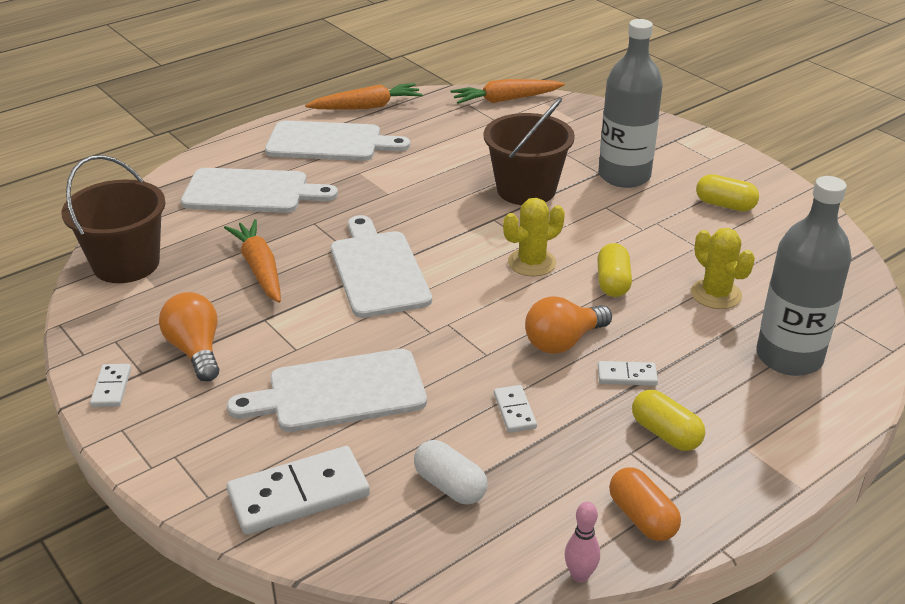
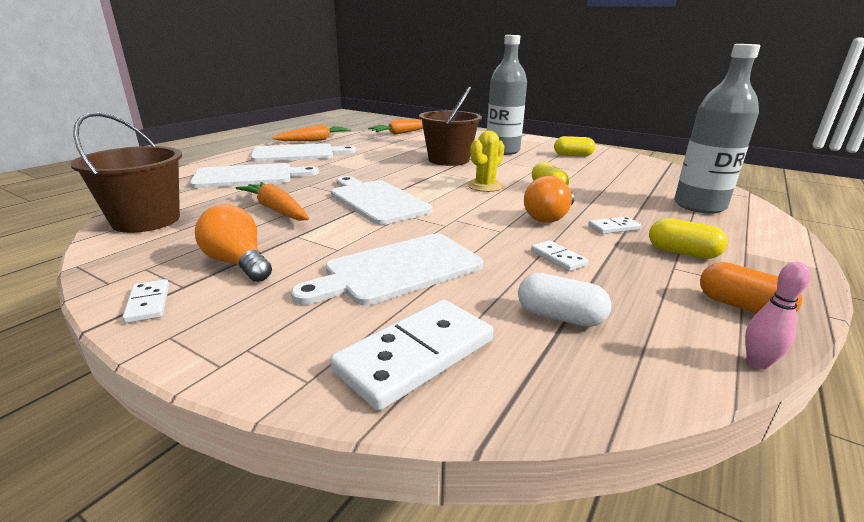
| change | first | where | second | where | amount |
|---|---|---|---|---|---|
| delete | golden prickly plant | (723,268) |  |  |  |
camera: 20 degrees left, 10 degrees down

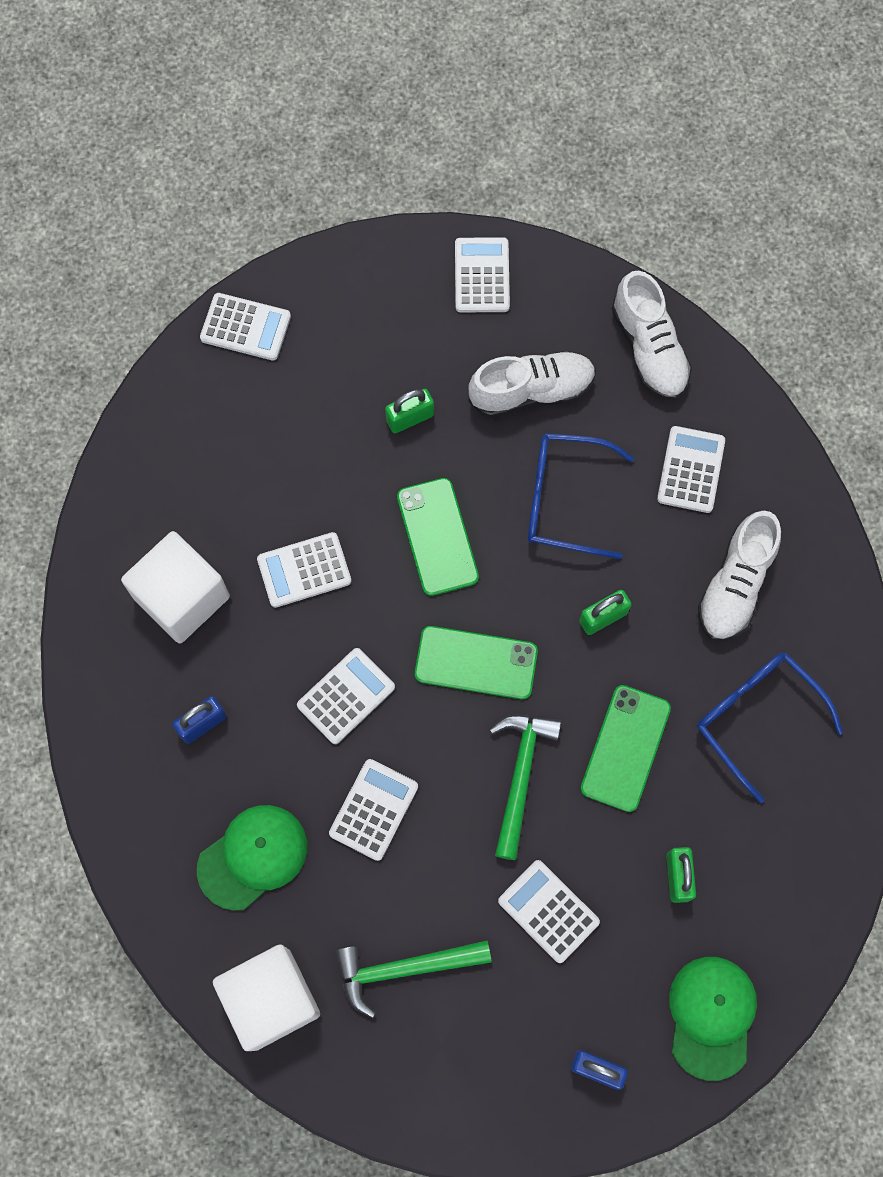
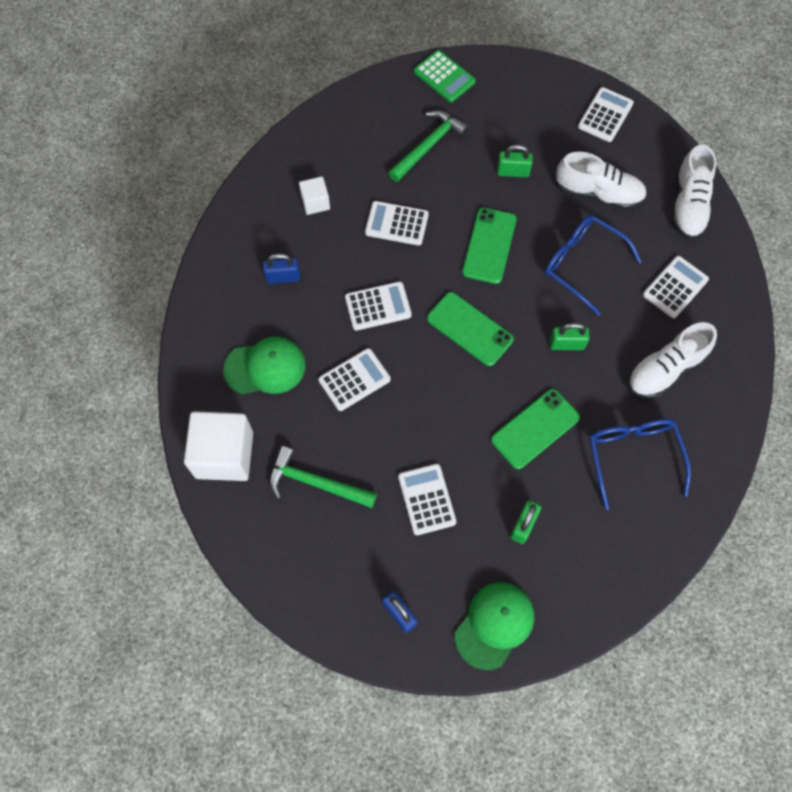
| change | first | where | second | where | amount |
|---|---|---|---|---|---|
| resize | pure white cube | (175,587) |  | (314,195) | x0.51 |
| recolor | pure white pocket calculator | (245,327) | leaf-green pocket calculator | (445,76) |  |
| move | leaf-green hammer | (525,787) |  | (428,146) |  |
camera: 30 degrees right, 5 degrees down

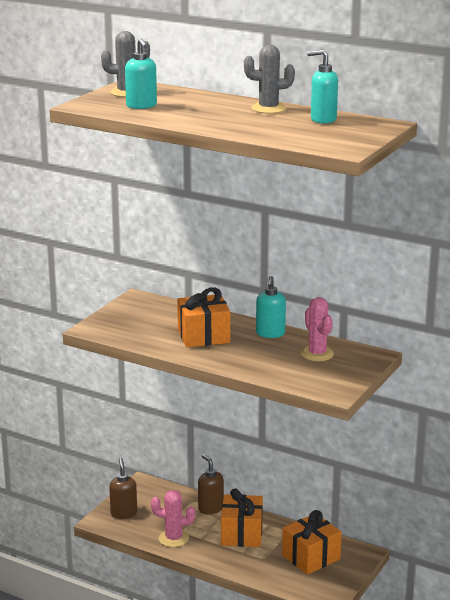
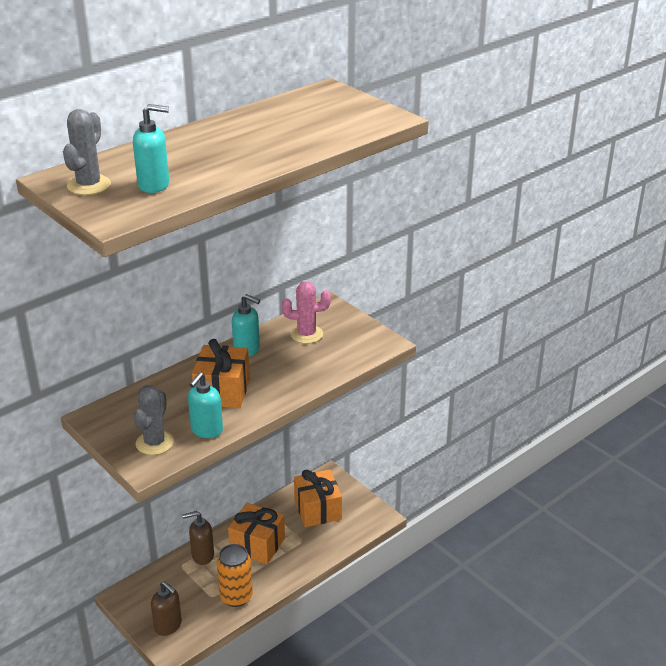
| change | first | where | second | where | amount |
|---|---|---|---|---|---|
| rotate | dark brown soap pump | (123,488) |  | (166,608) | 150 degrees counterclockwise |
| replace | pink prickly plant | (173,518) | bright orange tin | (235,575) |  |
| move | grey prickly plant | (269,79) |  | (154,420) |  |
| move | aqua soap pump | (322,86) |  | (205,405) |  |
camera: 70 degrees left, 10 degrees up

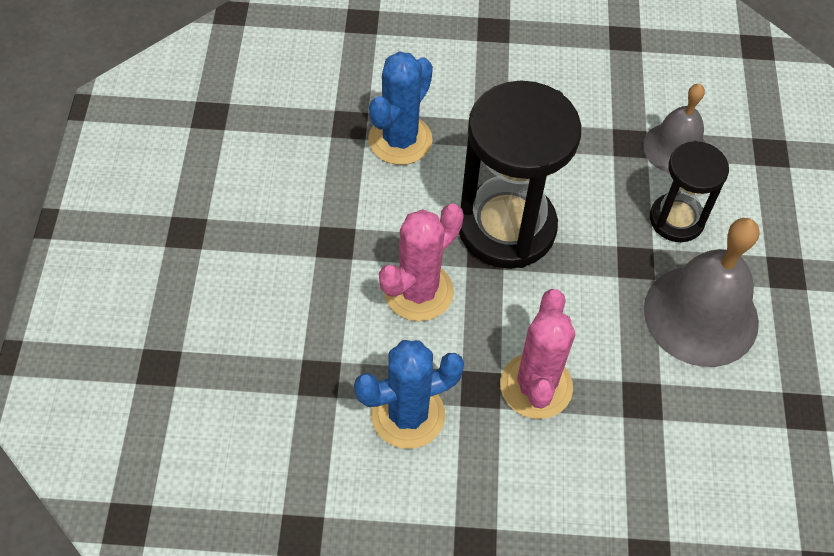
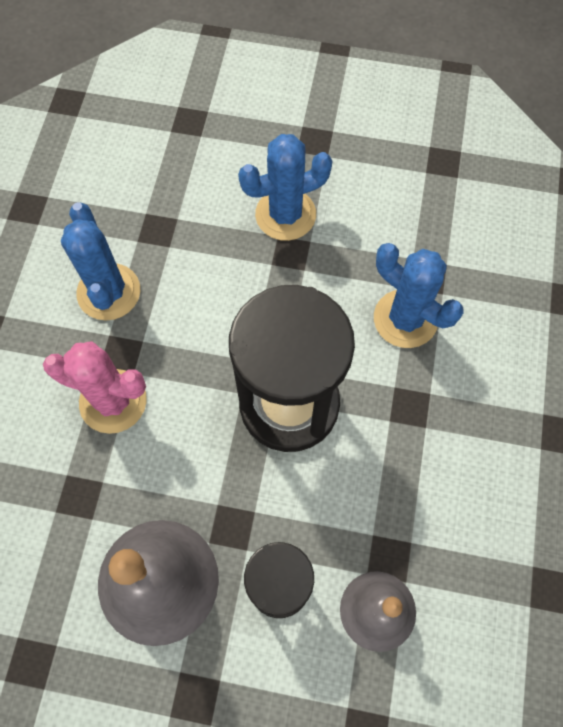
| change | first | where | second | where | amount |
|---|---|---|---|---|---|
| delete | pink prickly plant | (421,262) |  |  |  |
| insert |  |  | royal blue prickly plant | (285,187) |  |
camera: 100 degrees right, 10 degrees up

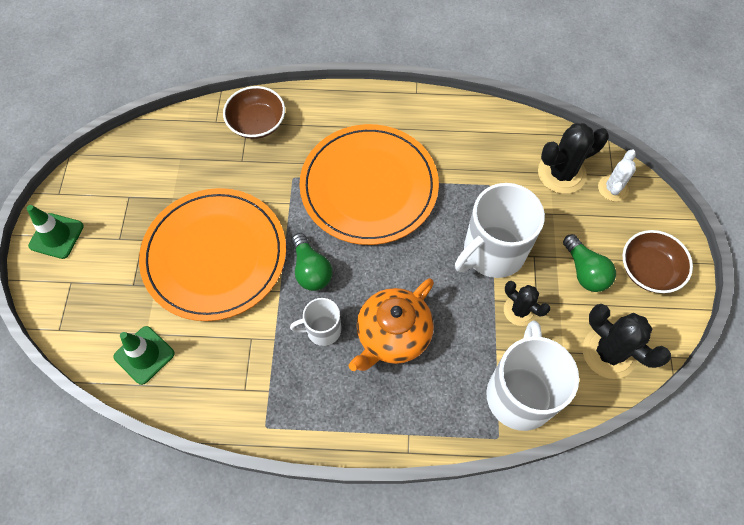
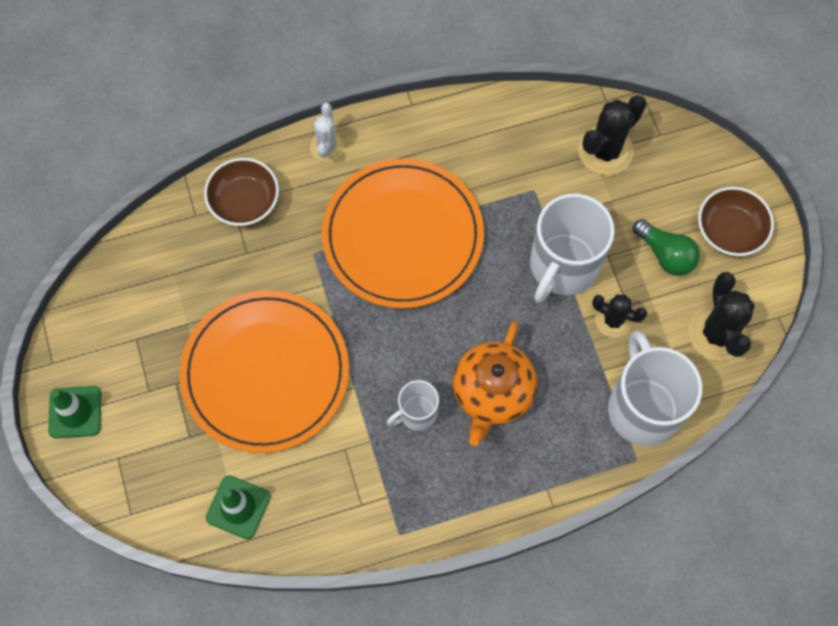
| change | first | where | second | where | amount |
|---|---|---|---|---|---|
| delete | leaf-green light bulb | (312,262) |  |  |  |
| rotate | black prickly plant | (627,341) |  | (721,316) | 60 degrees clockwise |
| move | pure white prickly plant | (617,175) |  | (327,132) |  |
camera: 20 degrees left, 5 degrees up

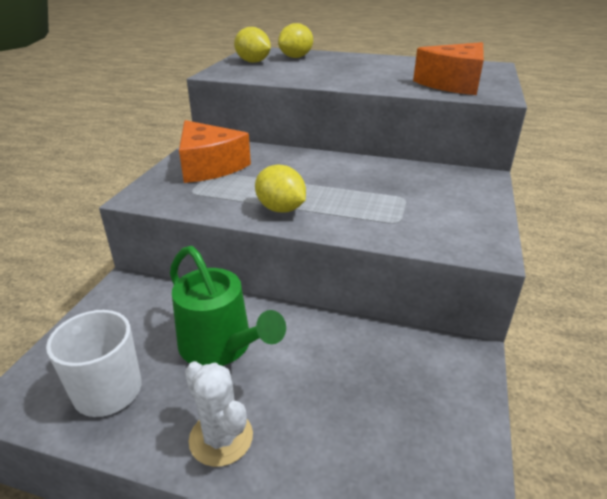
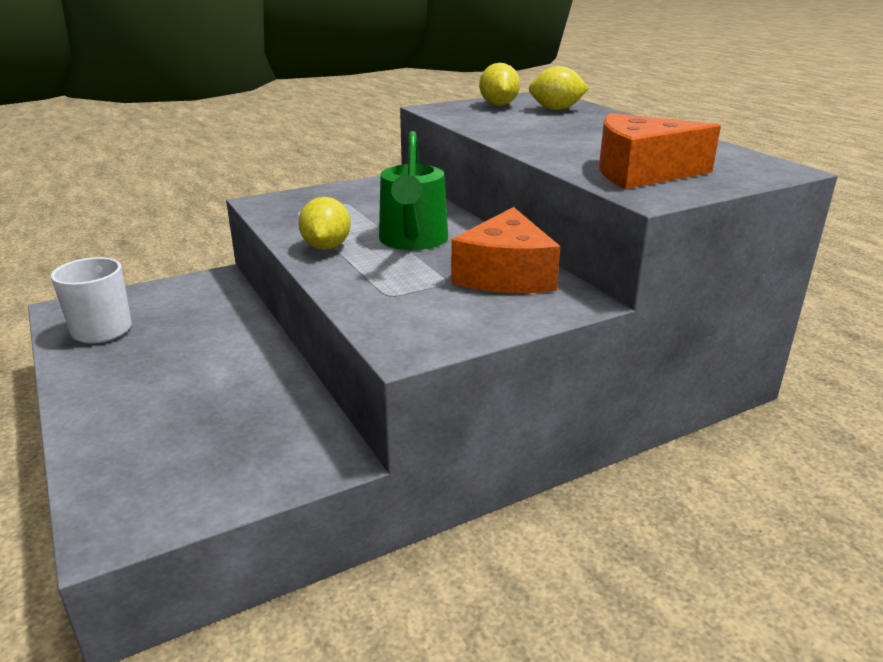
| change | first | where | second | where | amount |
|---|---|---|---|---|---|
| move | leaf-green sprinkling can | (228,306) |  | (413,190) |  |
| move | bright orange cheese | (215,151) |  | (505,250) |  |
| delete | pure white prickly plant | (219,414) |  |  |  |
camera: 45 degrees right, 5 degrees down

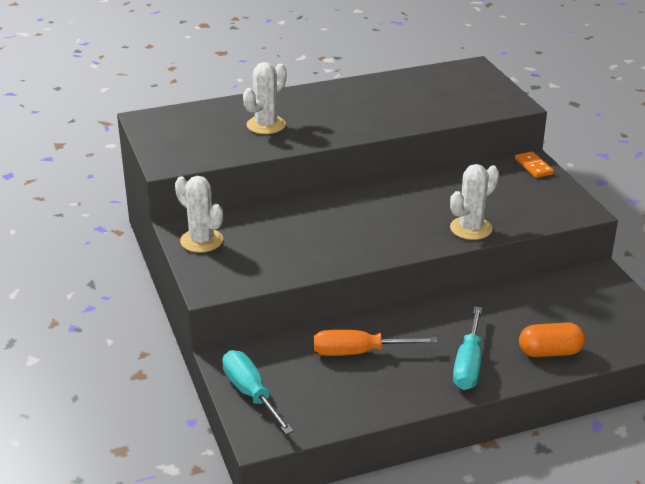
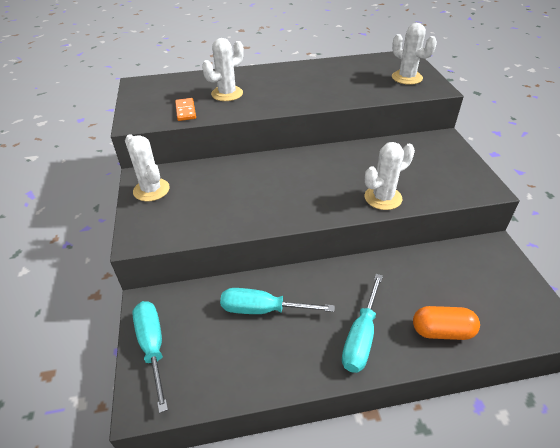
| change | first | where | second | where | amount |
|---|---|---|---|---|---|
| recolor | bright orange hand screwdriver | (375,343) | aqua hand screwdriver | (277,301) |  |
| move | bright orange domino tile | (534,164) |  | (185,109) |  |
| insert |  |  | pure white prickly plant | (414,54) |  |
camera: 10 degrees right, 10 degrees up

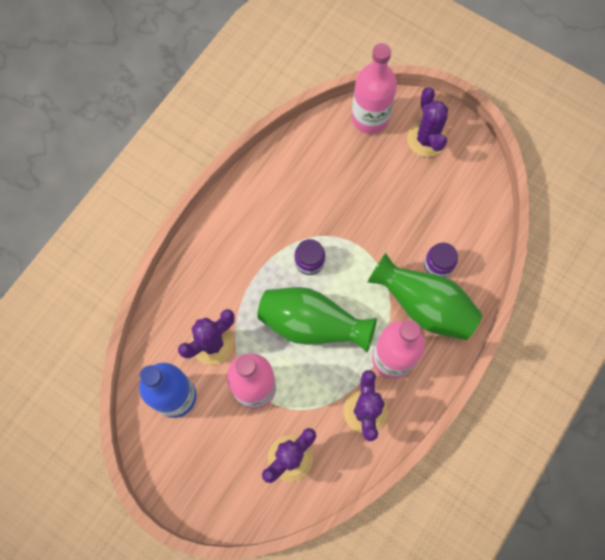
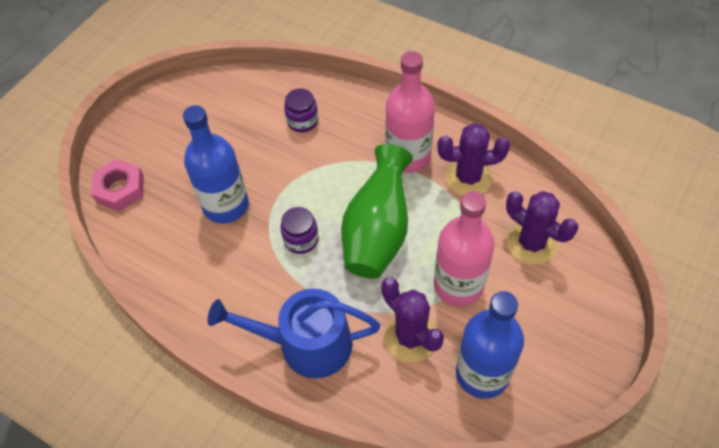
| change | first | where | second | where | amount |
|---|---|---|---|---|---|
| replace | pink flask | (374,88) | pink hex nut | (117,185) |  |
| delete | leaf-green flower vase | (425,296) |  |  |  |
| delete | violet prickly plant | (427,122) |  |  |  |
| insert |  |  | royal blue flask | (216,164) |  |
| insert |  |  | royal blue sprinkling can | (294,333) |  |
camera: 90 degrees left, 15 degrees down

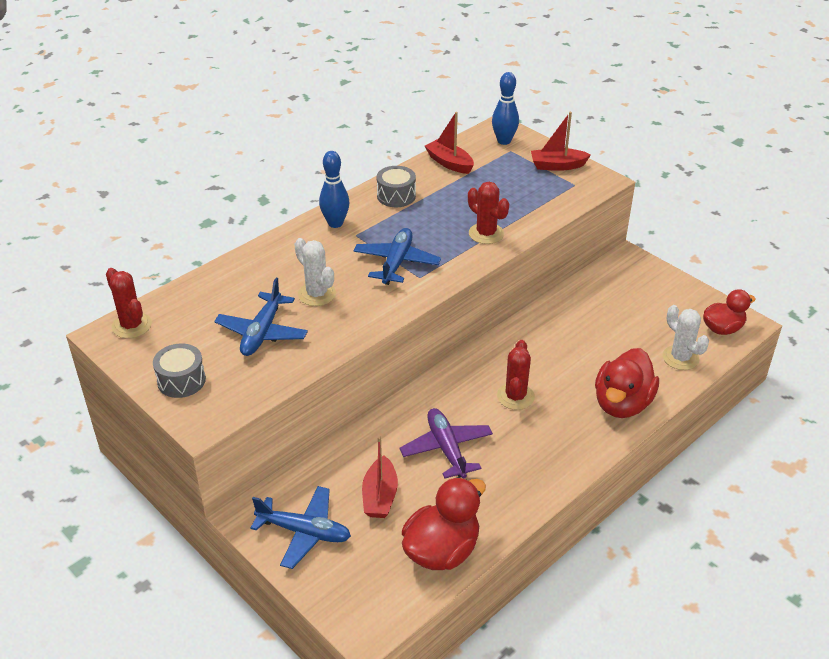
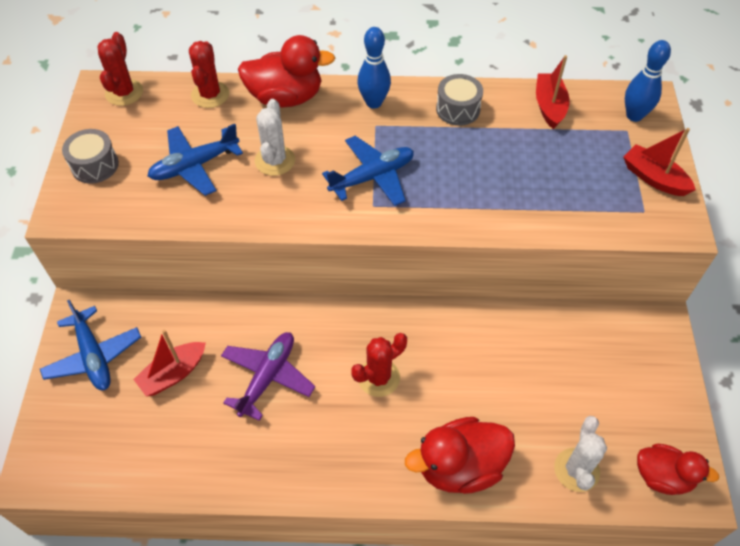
| change | first | where | second | where | amount |
|---|---|---|---|---|---|
| move | crimson toy duck | (444,523) |  | (286,71) |  |
| move | crimson prickly plant | (488,213) |  | (209,74) |  |
camera: 45 degrees right, 15 degrees up

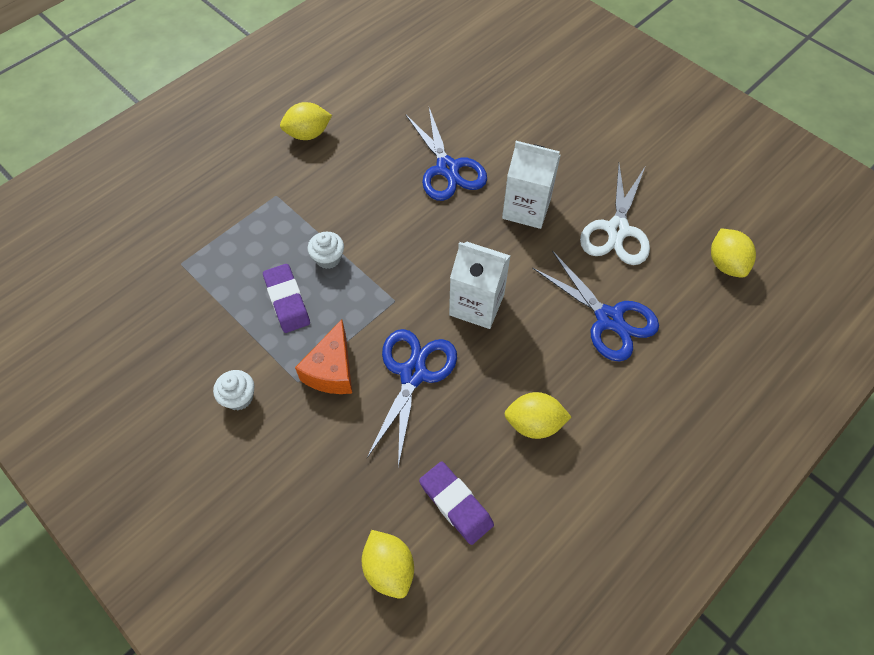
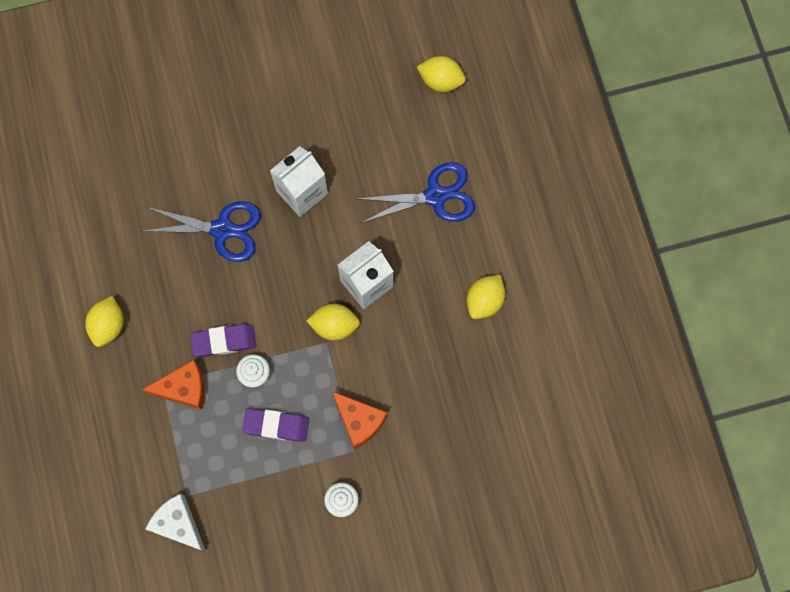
| change | first | where | second | where | amount |
|---|---|---|---|---|---|
| move | golden toy lemon | (388,564) |  | (333,322) |  |
| delete | royal blue shears | (412,398) |  |  |  |
| move | violet eraser | (456,503) |  | (223,340) |  |
| delete | pure white shears | (615,214) |  |  |  |
| insert |  |  | bright orange cheese | (173,385) |  |
| insert |  |  | pure white cheese | (176,522) |  |
camera: 60 degrees left, 15 degrees up

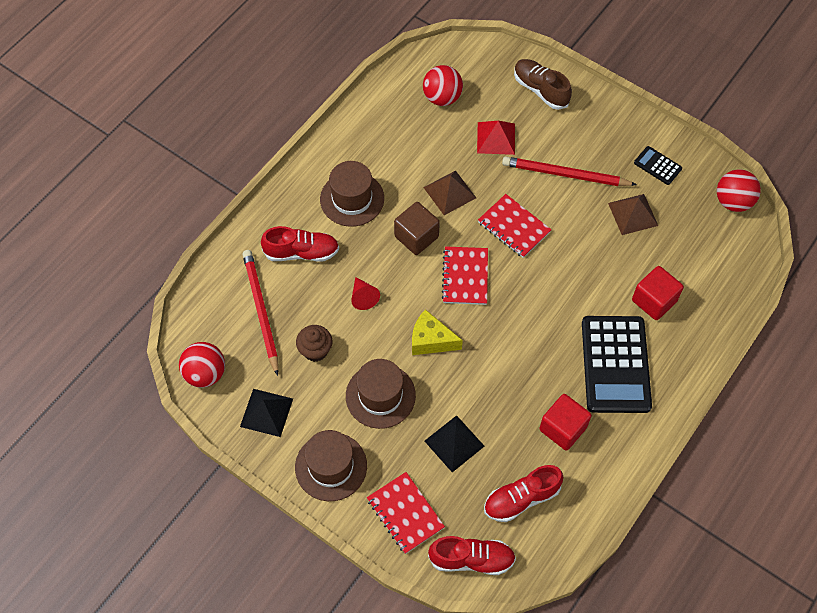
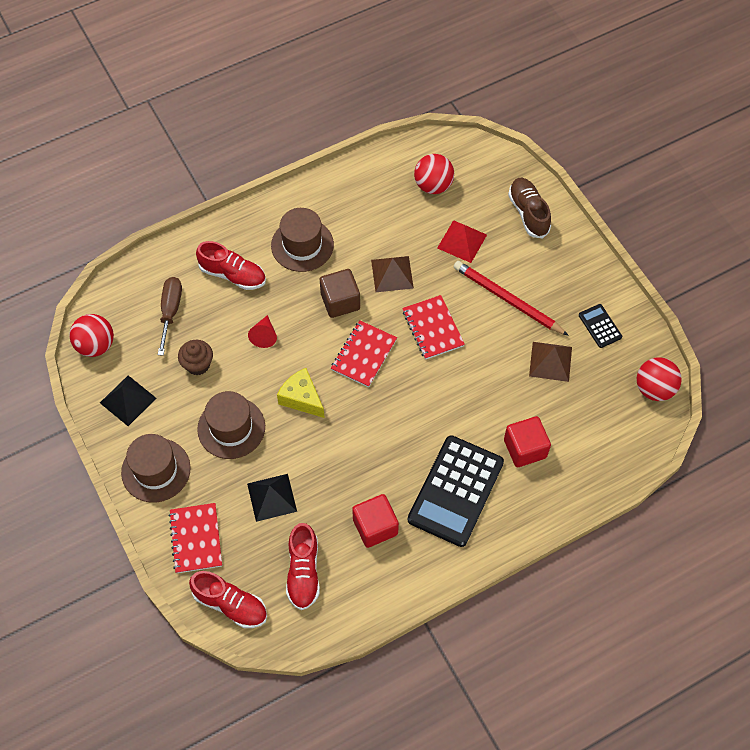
| change | first | where | second | where | amount |
|---|---|---|---|---|---|
| replace | crimson pencil | (261,313) | dark brown hand screwdriver | (170,316) |  |
| rotate | crimson sneaker | (523,493) |  | (303,566) | 90 degrees counterclockwise |
camera: 25 degrees right, 0 degrees up

